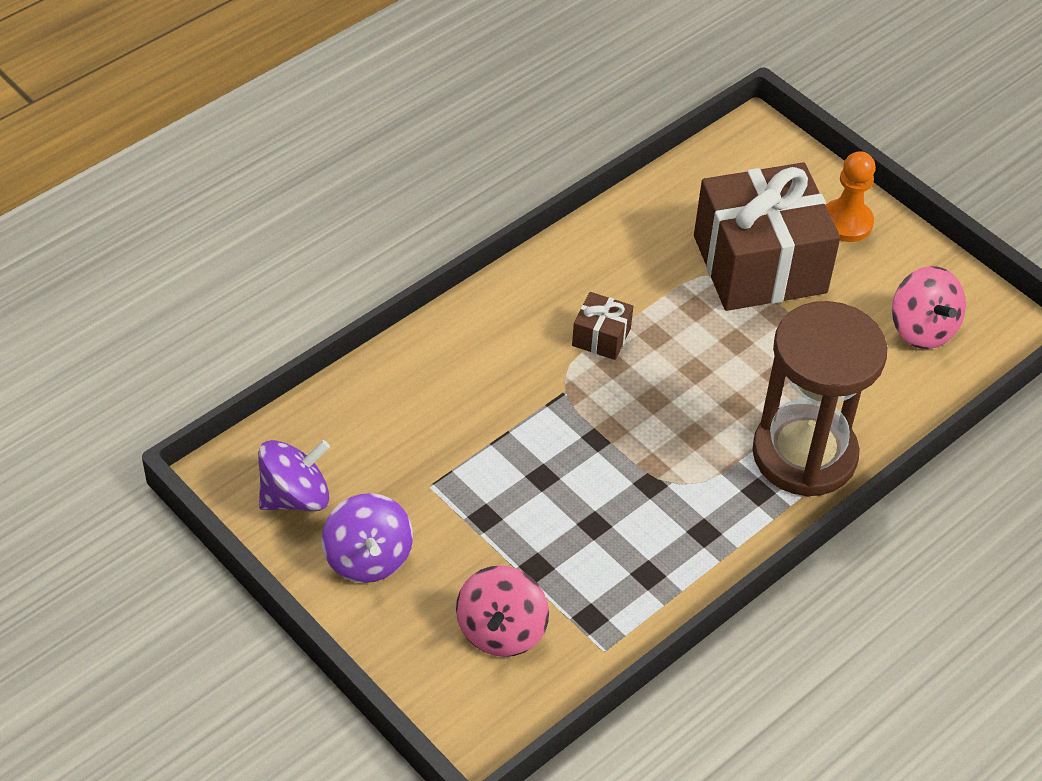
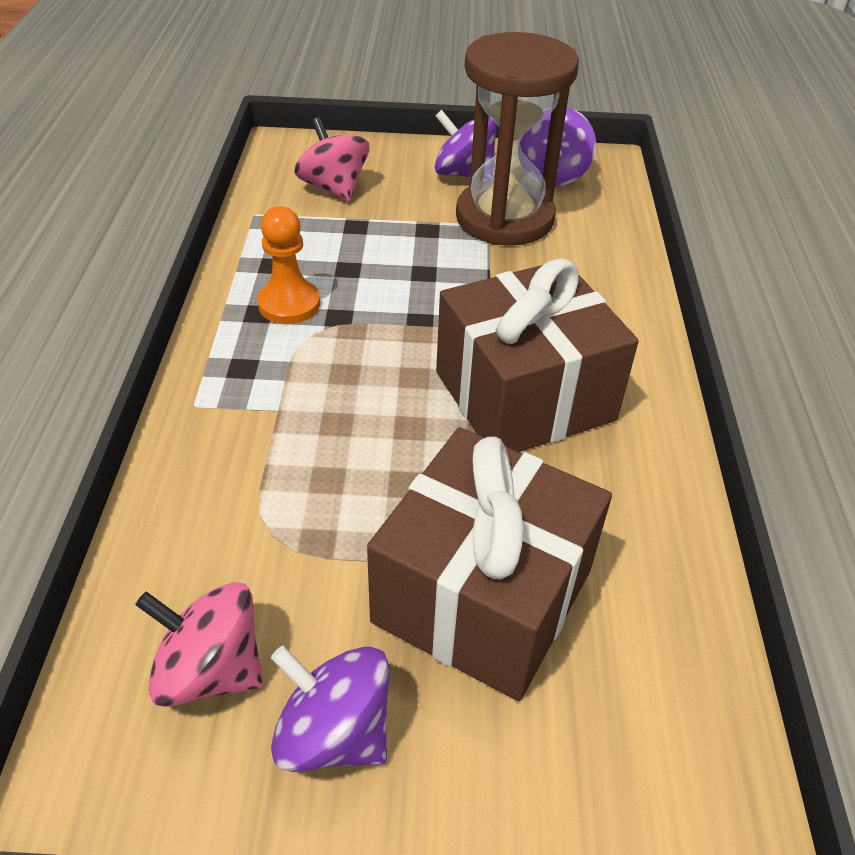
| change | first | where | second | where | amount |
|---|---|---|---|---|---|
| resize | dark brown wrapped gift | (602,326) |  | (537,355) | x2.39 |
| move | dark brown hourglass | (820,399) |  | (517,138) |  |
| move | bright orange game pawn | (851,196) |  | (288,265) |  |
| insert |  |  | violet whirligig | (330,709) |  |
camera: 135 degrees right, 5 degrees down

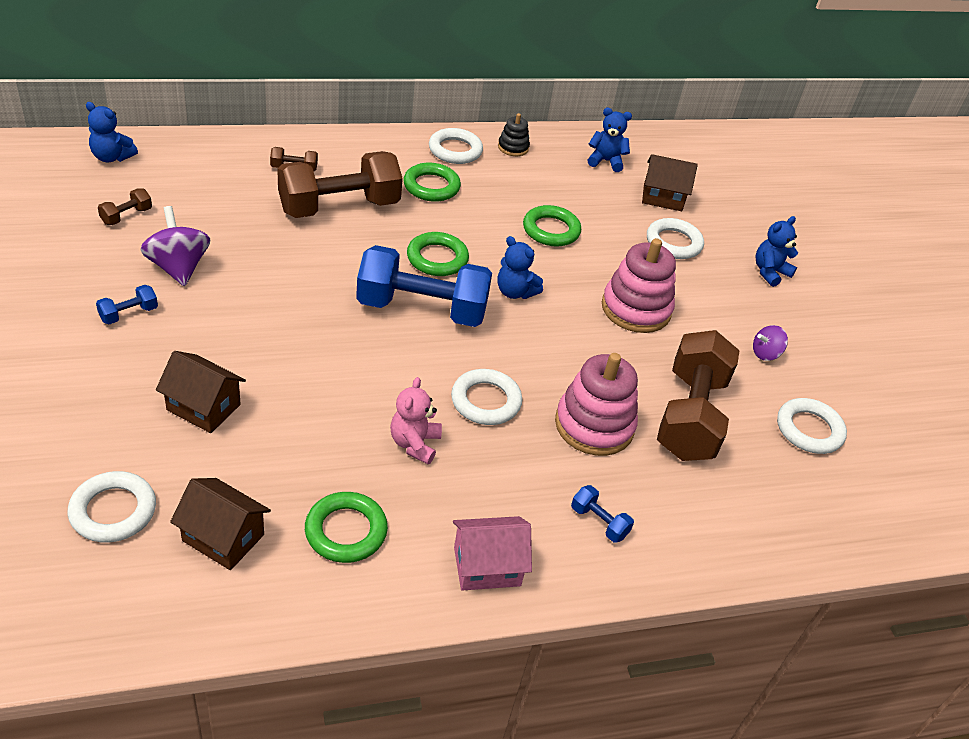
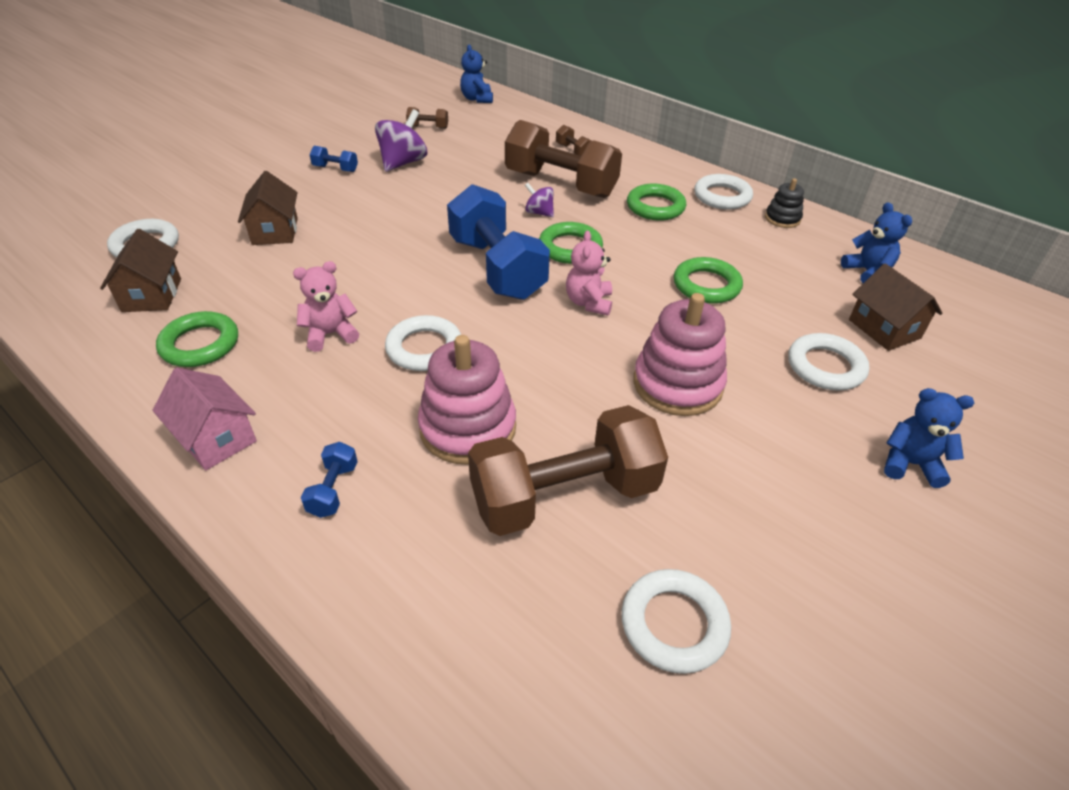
| change | first | where | second | where | amount |
|---|---|---|---|---|---|
| recolor | royal blue teddy | (520,267) | pink teddy | (589,273) |  |
| move | violet whirligig | (770,343) |  | (539,200) |  |
camera: 60 degrees right, 0 degrees up

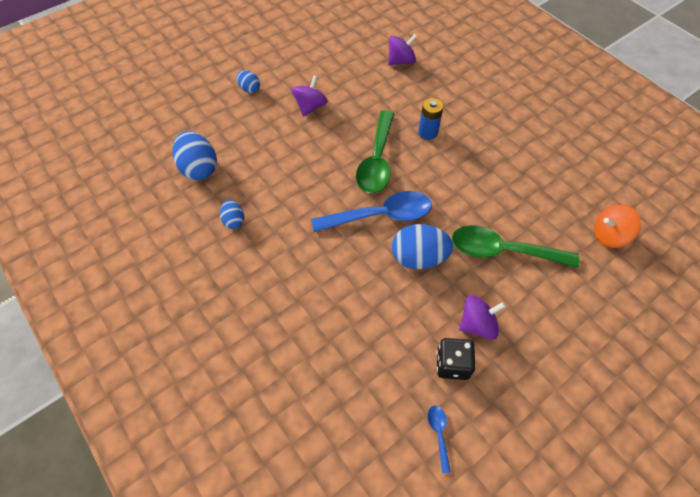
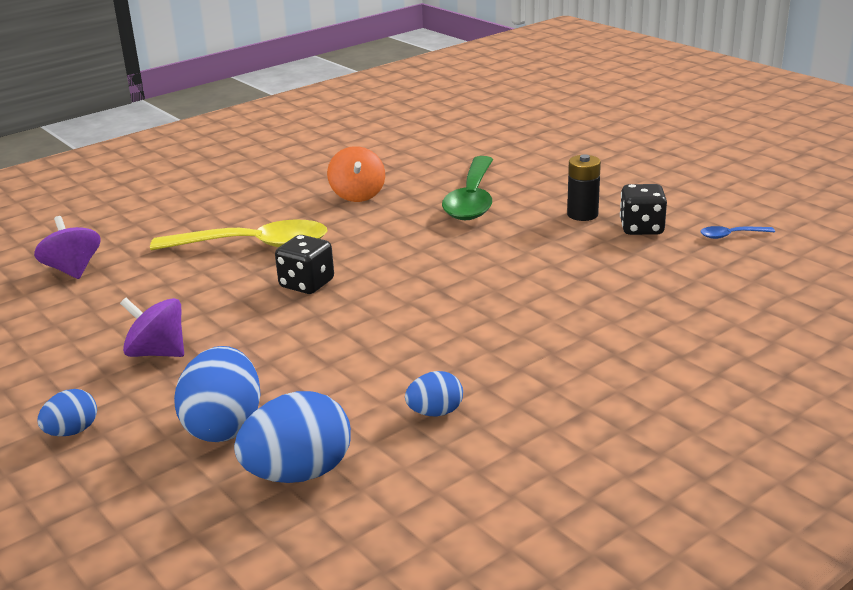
| change | first | where | second | where | amount |
|---|---|---|---|---|---|
| delete | royal blue teaspoon | (371,211) |  |  |  |
| replace | leaf-green teaspoon | (375,151) | black game die | (304,264) |  |
| move | royal blue toy egg | (422,246) |  | (217,394) |  |
| replace | royal blue power cell | (430,119) | golden teaspoon | (239,235) |  |
| replace | violet whirligig | (482,317) | black power cell | (584,187) |  |
| move | bright orange whirligig | (617,226) |  | (356,174) |  |
camera: 90 degrees left, 30 degrees down

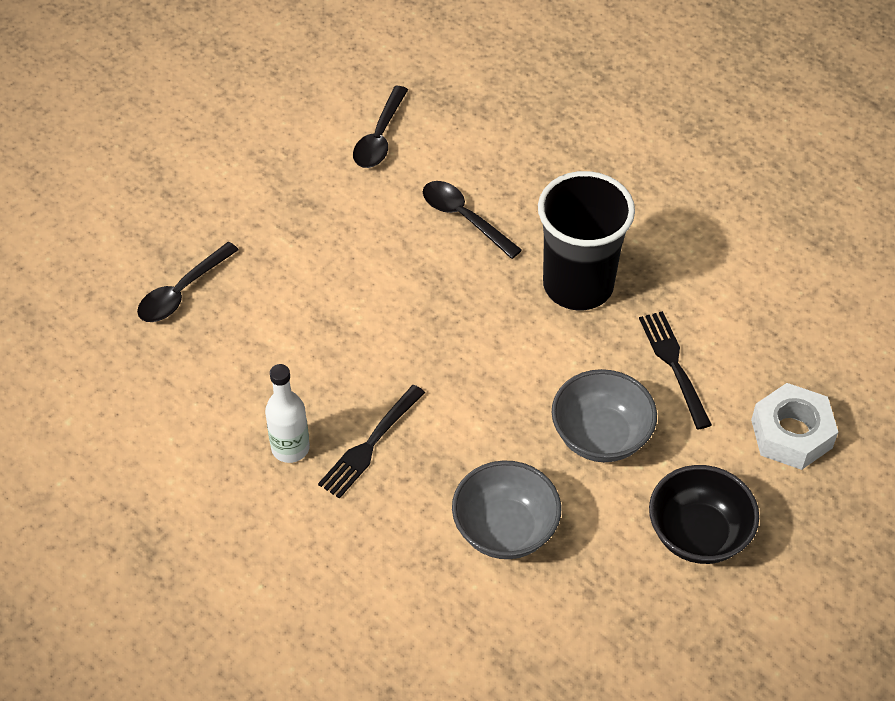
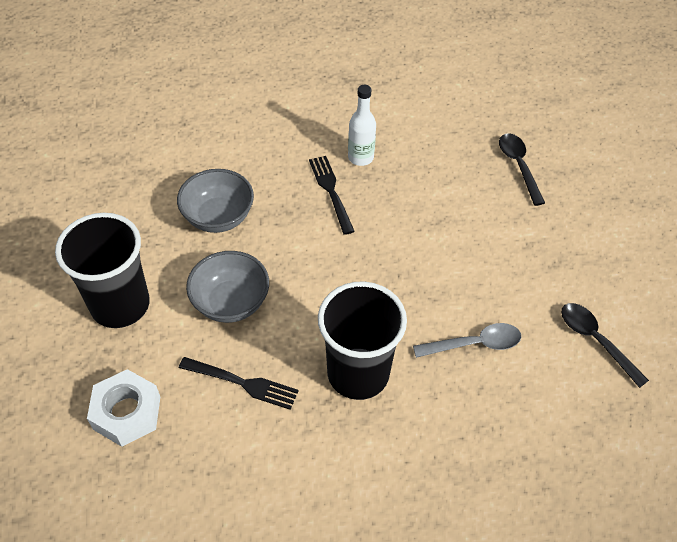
| change | first | where | second | where | amount |
|---|---|---|---|---|---|
| recolor | black teaspoon | (472,220) | grey teaspoon | (467,340) |  |
| replace | black deep dish | (704,514) | black beaker | (102,270) |  |
camera: 125 degrees right, 0 degrees up

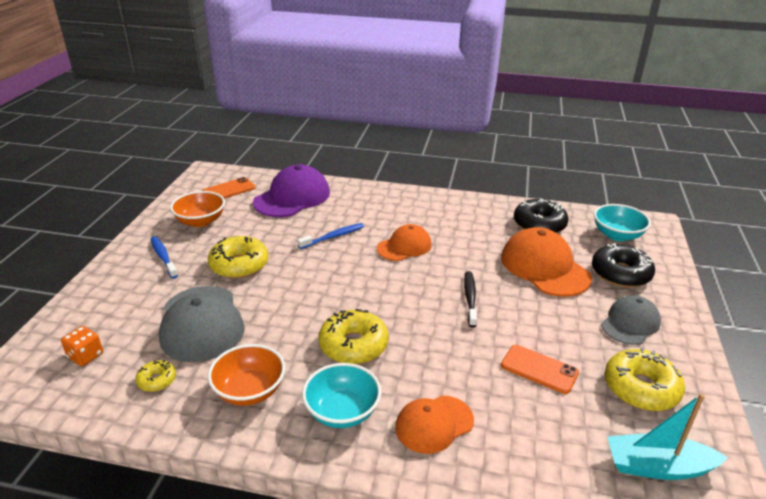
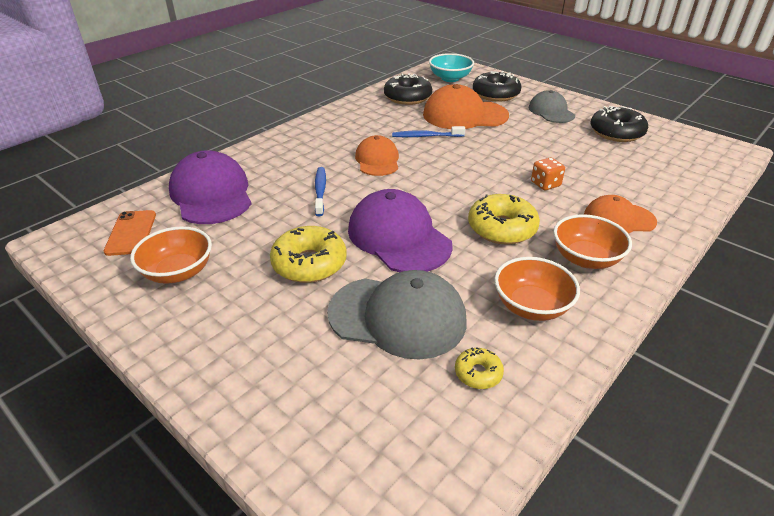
| change | first | where | second | where | amount |
|---|---|---|---|---|---|
| move | bright orange game die | (82,346) |  | (548,173) |  |
| move | royal blue toothbrush | (164,257) |  | (428,131) |  |
| recolor | aqua deep dish | (341,395) | bright orange deep dish | (592,241) |  |
| rotate | bright orange peaked cap | (434,425) |  | (620,214) | 90 degrees clockwise |
| delete | black toothbrush | (470,299) |  |  |  |
| delete | bright orange mobile phone | (540,369) |  |  |  |
| recolor | golden donut | (645,379) | black donut | (619,124) |  |
| delete | aqua boat | (667,436) |  |  |  |
| insert |  |  | violet peaked cap | (400,230) |  |
camera: 60 degrees left, 5 degrees up

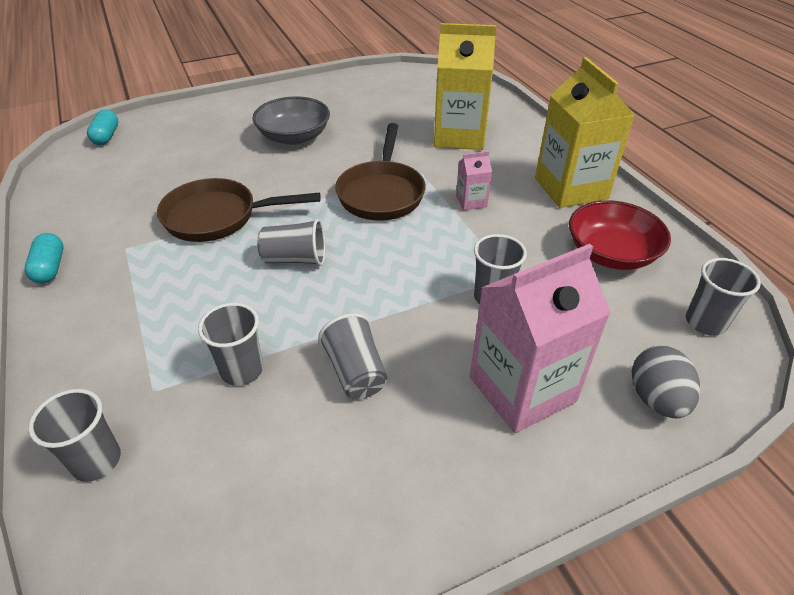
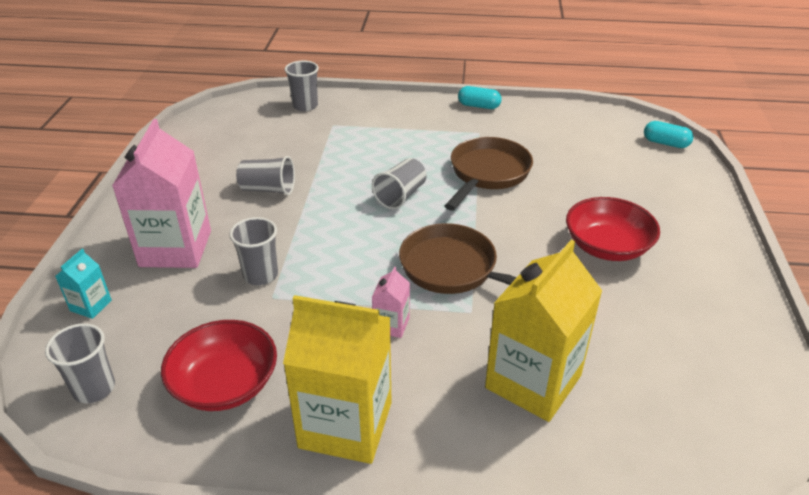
| change | first | where | second | where | amount |
|---|---|---|---|---|---|
| delete | grey beaker | (230,344) |  |  |  |
| recolor | grey deep dish | (291,120) | crimson deep dish | (613,229) |  |
| replace | grey toy egg | (666,382) | aqua juice carton | (83,284) |  |
camera: 120 degrees right, 5 degrees down

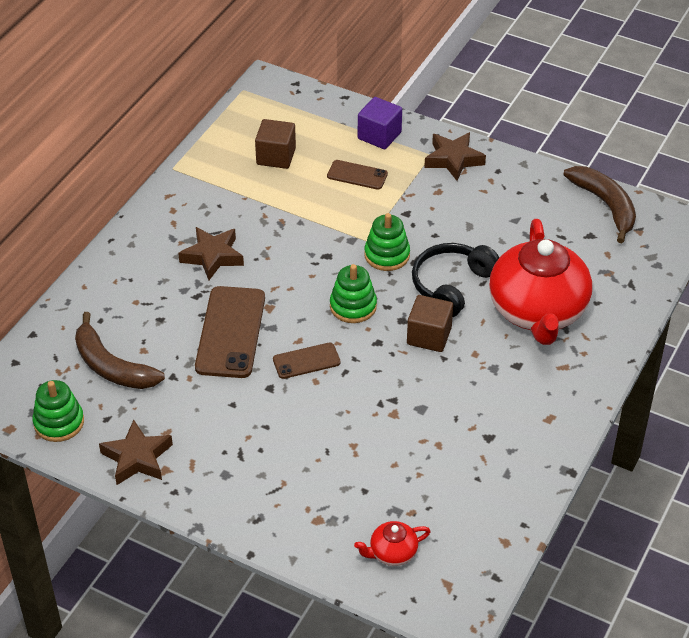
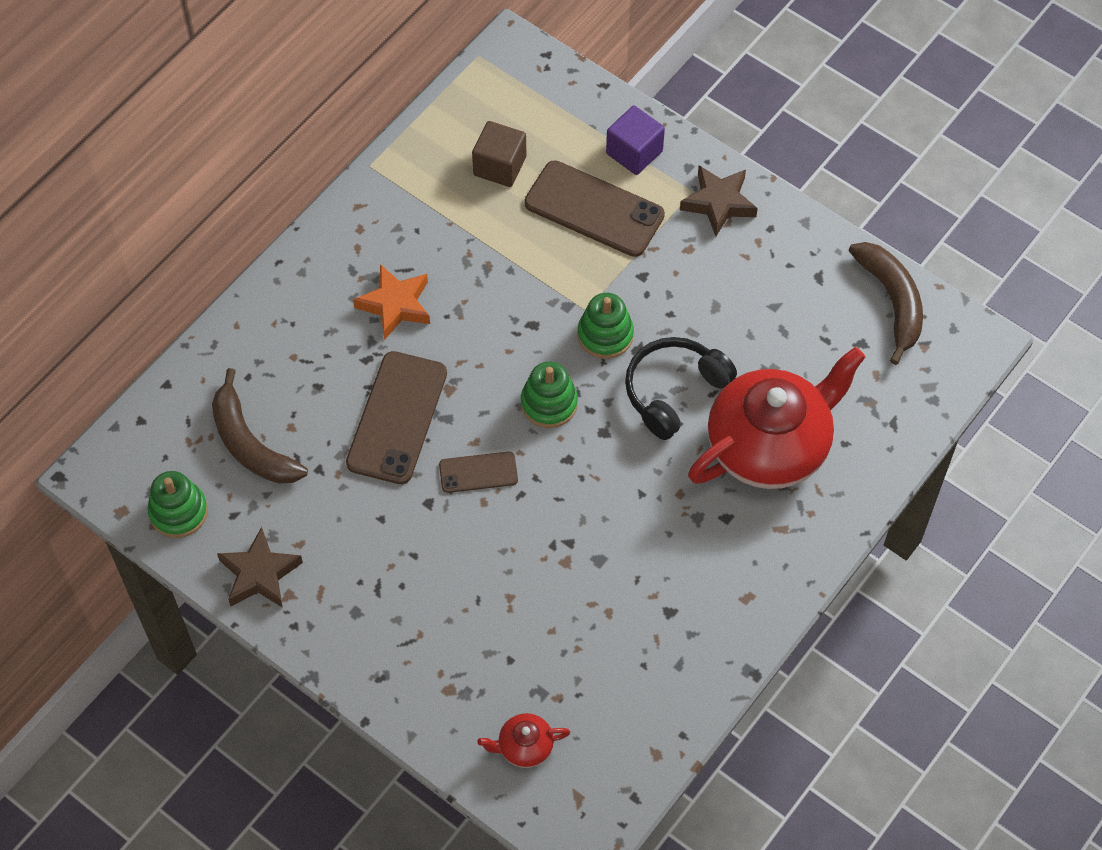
| change | first | where | second | where | amount |
|---|---|---|---|---|---|
| recolor | dark brown star shape | (211,253) | bright orange star shape | (391,302) |  |
| resize | dark brown mobile phone | (357,175) |  | (594,208) | x1.85 |
| delete | dark brown cube | (430,323) |  |  |  |
| rotate | crimson tea pot | (540,282) |  | (776,418) | 135 degrees counterclockwise |
camera: 10 degrees right, 15 degrees up

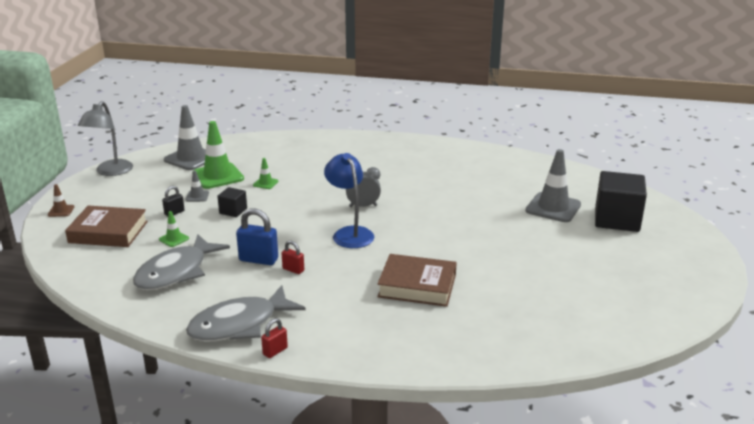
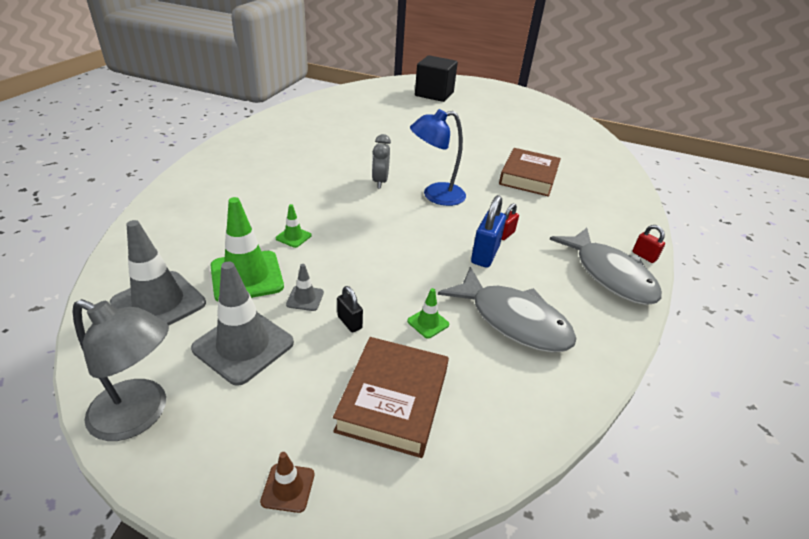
| change | first | where | second | where | amount |
|---|---|---|---|---|---|
| delete | black cube | (232,202) |  |  |  |
| move | grey safety cone | (553,185) |  | (242,323) |  |
camera: 85 degrees left, 10 degrees up

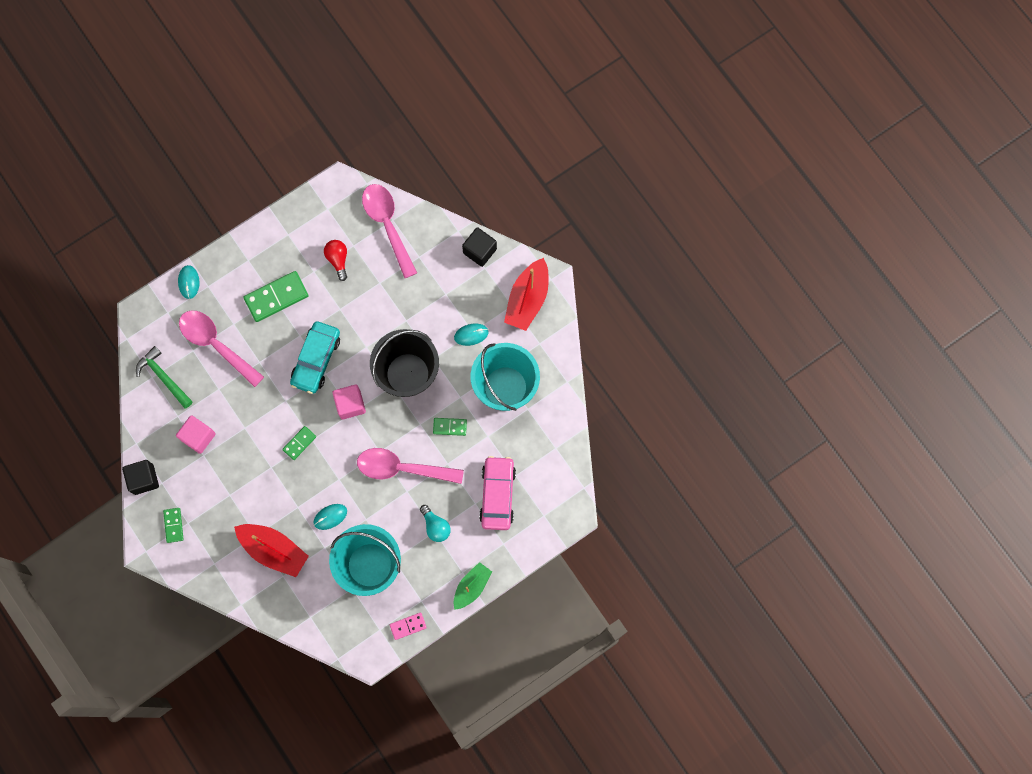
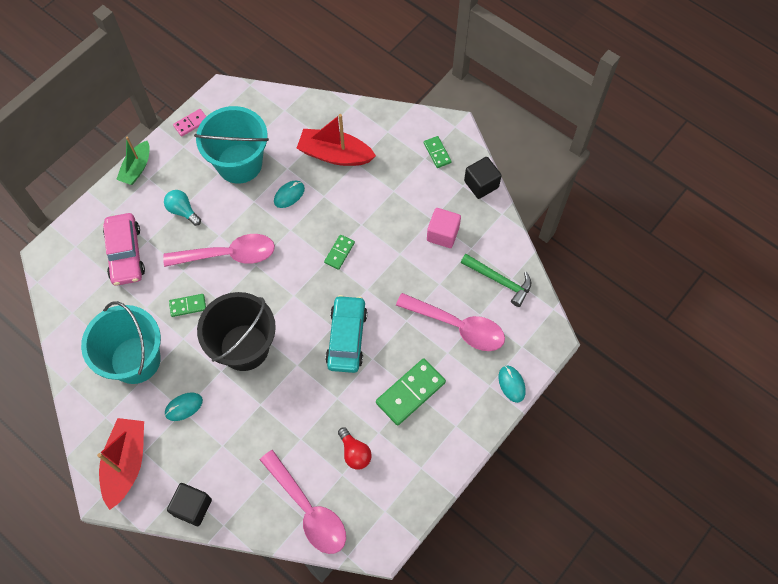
| change | first | where | second | where | amount |
|---|---|---|---|---|---|
| delete | pink cube | (349,402) |  |  |  |
camera: 165 degrees right, 10 degrees down

